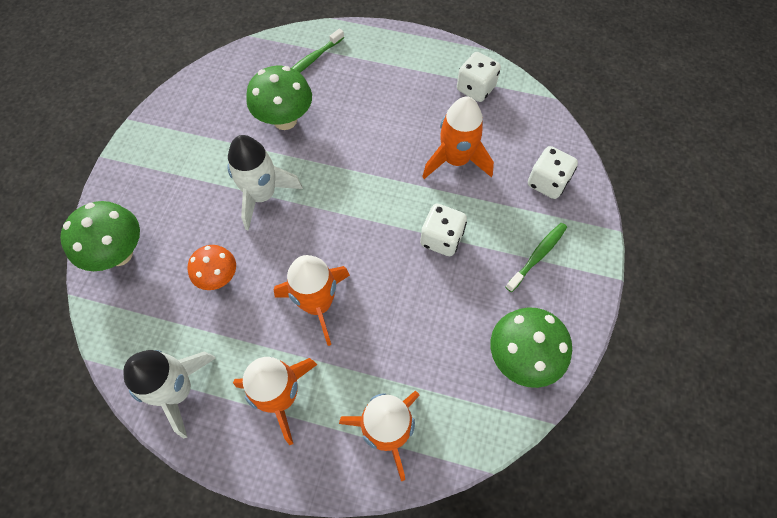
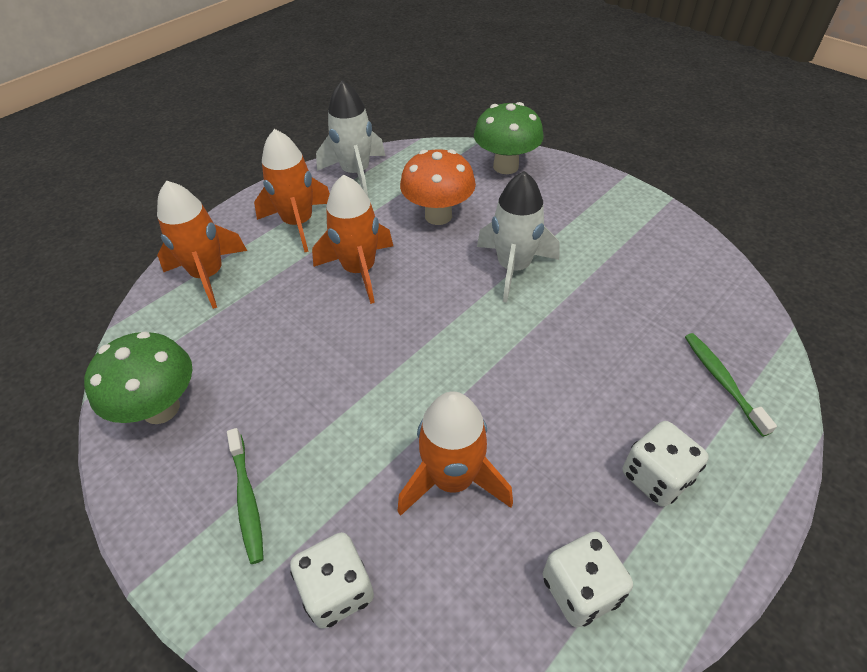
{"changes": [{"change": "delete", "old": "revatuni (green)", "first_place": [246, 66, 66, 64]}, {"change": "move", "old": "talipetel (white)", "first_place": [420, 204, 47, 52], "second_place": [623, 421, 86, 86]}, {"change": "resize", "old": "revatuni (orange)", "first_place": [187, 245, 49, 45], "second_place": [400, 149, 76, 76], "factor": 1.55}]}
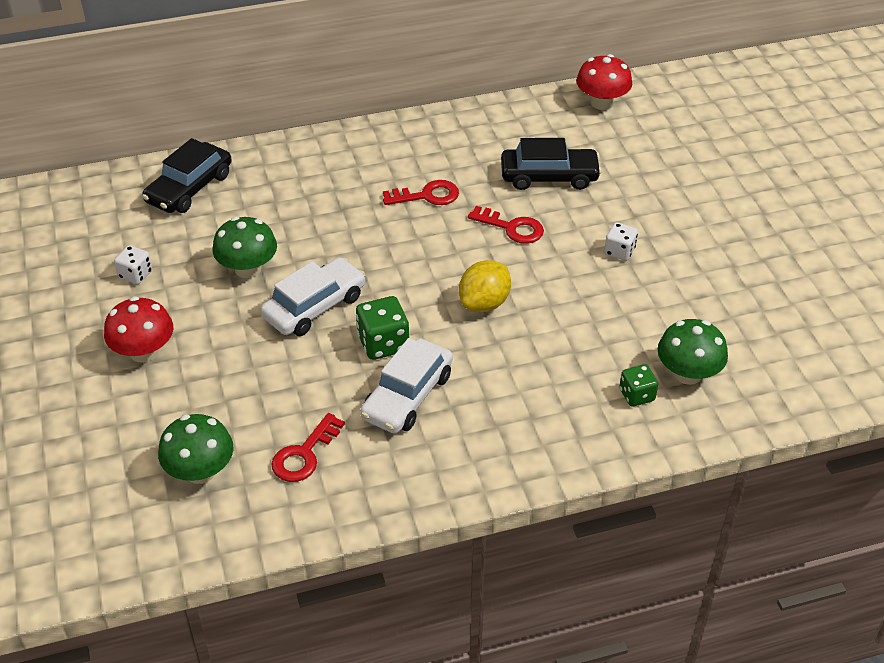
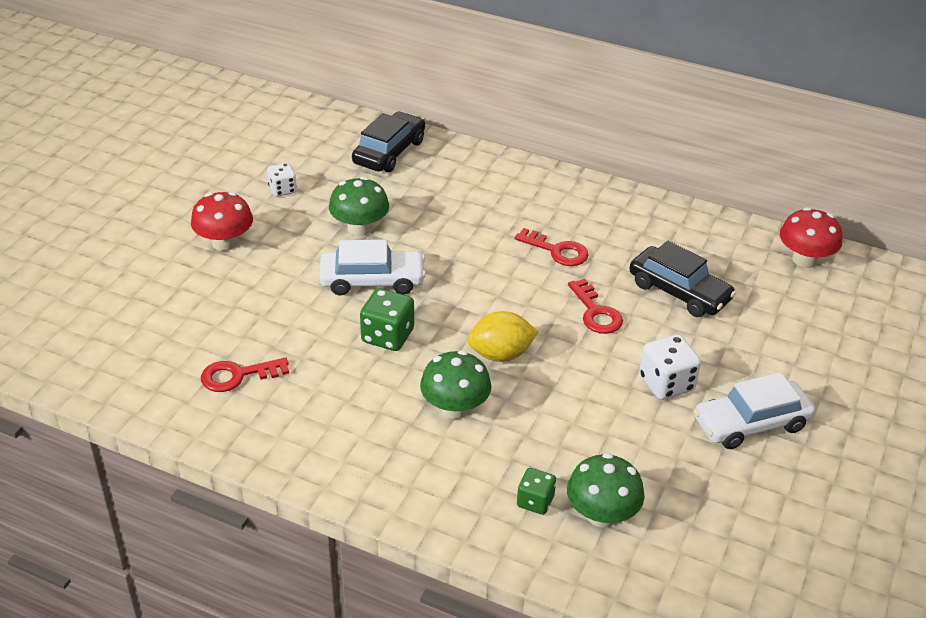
{"changes": [{"change": "move", "old": "revatuni (green)", "first_place": [158, 414, 76, 70], "second_place": [420, 350, 71, 69]}, {"change": "move", "old": "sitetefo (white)", "first_place": [360, 338, 93, 96], "second_place": [694, 372, 121, 77]}, {"change": "rotate", "old": "sitetefo (black)", "first_place": [142, 138, 90, 75], "second_place": [352, 112, 73, 60], "degrees": 135}, {"change": "resize", "old": "talipetel (white)", "first_place": [604, 222, 34, 39], "second_place": [639, 335, 62, 65], "factor": 1.56}]}
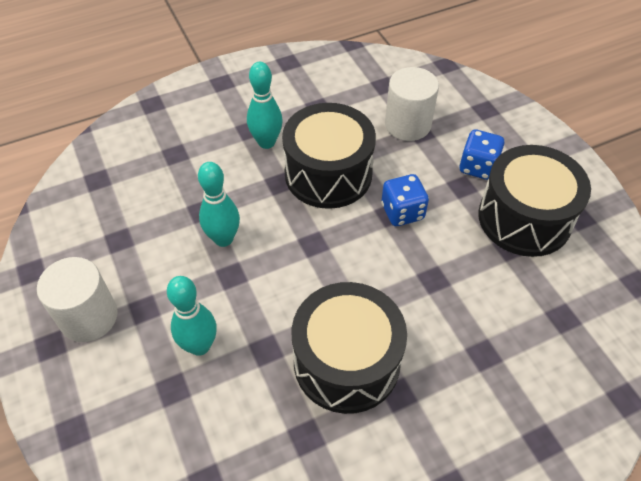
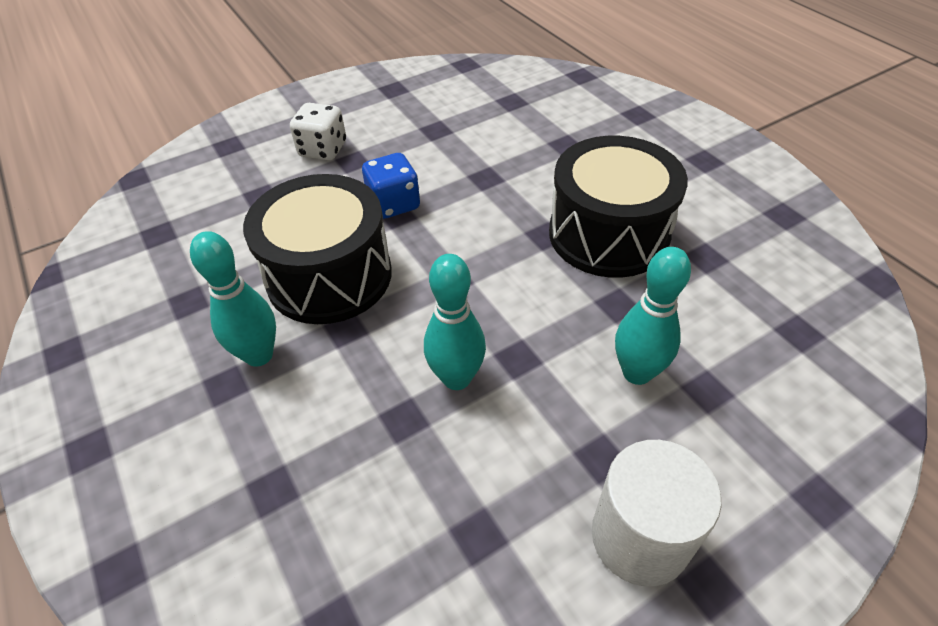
{"changes": [{"change": "delete", "old": "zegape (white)", "first_place": [385, 67, 54, 74]}, {"change": "delete", "old": "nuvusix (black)", "first_place": [478, 145, 113, 112]}, {"change": "recolor", "old": "talipetel (blue)", "new": "talipetel (white)", "first_place": [459, 129, 45, 51], "second_place": [290, 103, 56, 57]}]}
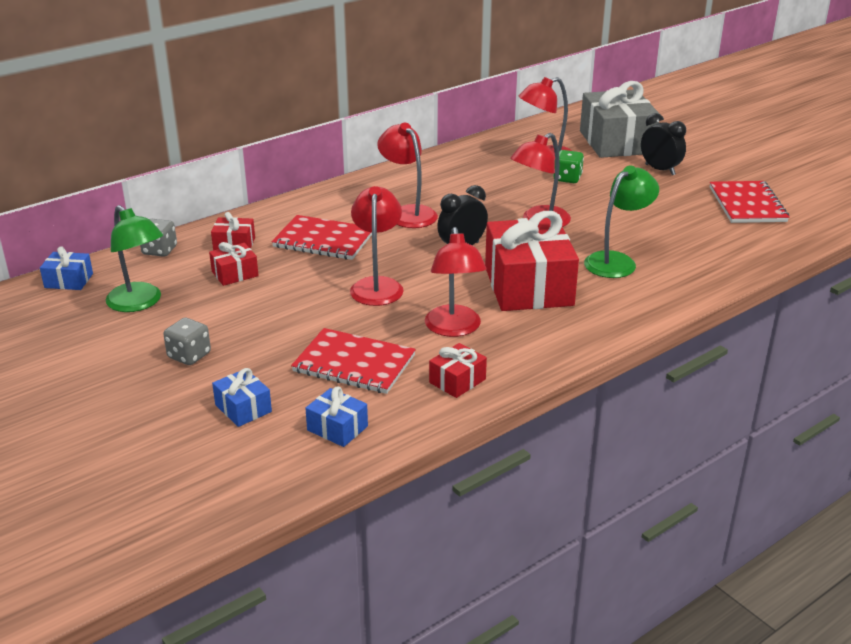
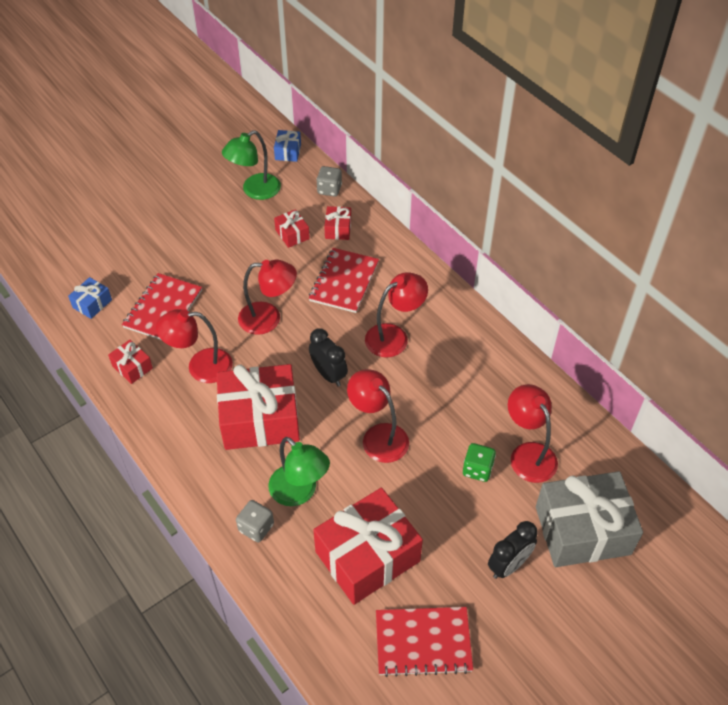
{"changes": [{"change": "delete", "old": "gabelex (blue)", "first_place": [212, 368, 60, 59]}, {"change": "insert", "new": "gabelex (red)", "second_place": [313, 488, 110, 117]}, {"change": "move", "old": "talipetel (grey)", "first_place": [163, 318, 48, 47], "second_place": [236, 500, 38, 42]}]}
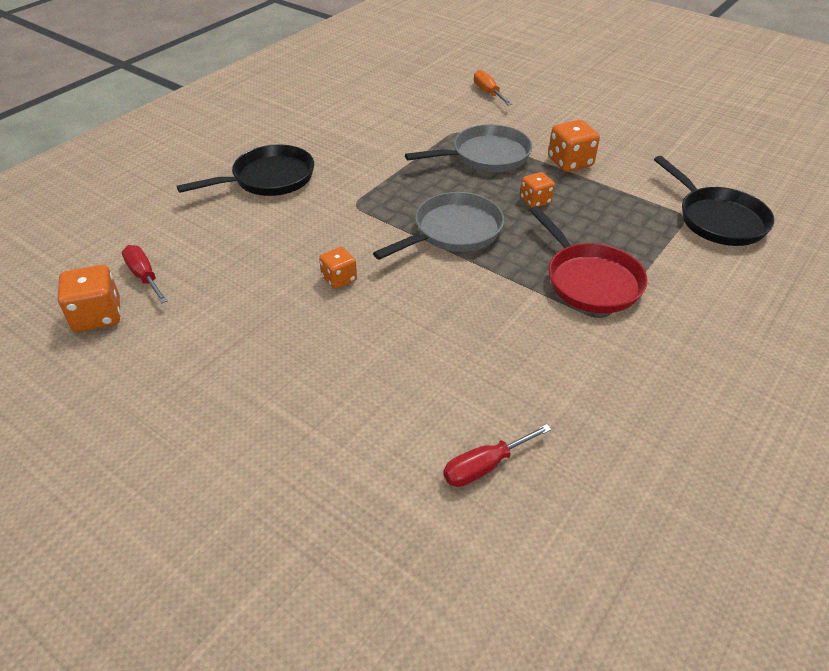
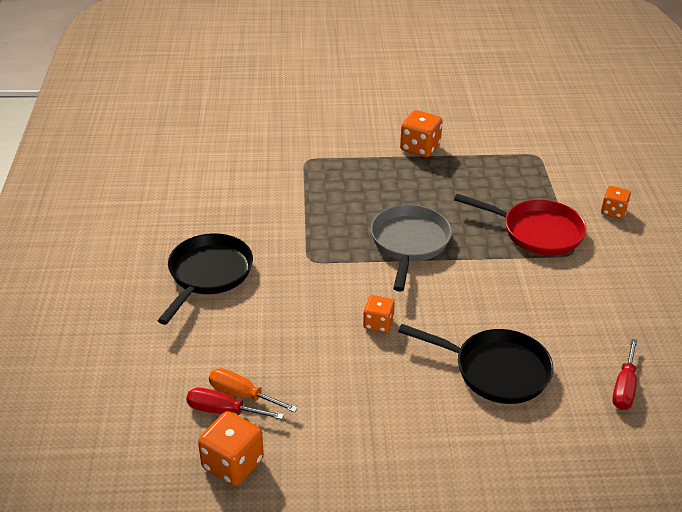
{"changes": [{"change": "delete", "old": "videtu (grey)", "first_place": [405, 124, 127, 48]}, {"change": "move", "old": "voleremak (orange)", "first_place": [474, 70, 38, 35], "second_place": [209, 368, 89, 45]}, {"change": "move", "old": "talipetel (orange)", "first_place": [520, 172, 35, 36], "second_place": [601, 186, 30, 33]}, {"change": "move", "old": "videtu (black)", "first_place": [654, 156, 121, 90], "second_place": [398, 324, 156, 80]}]}
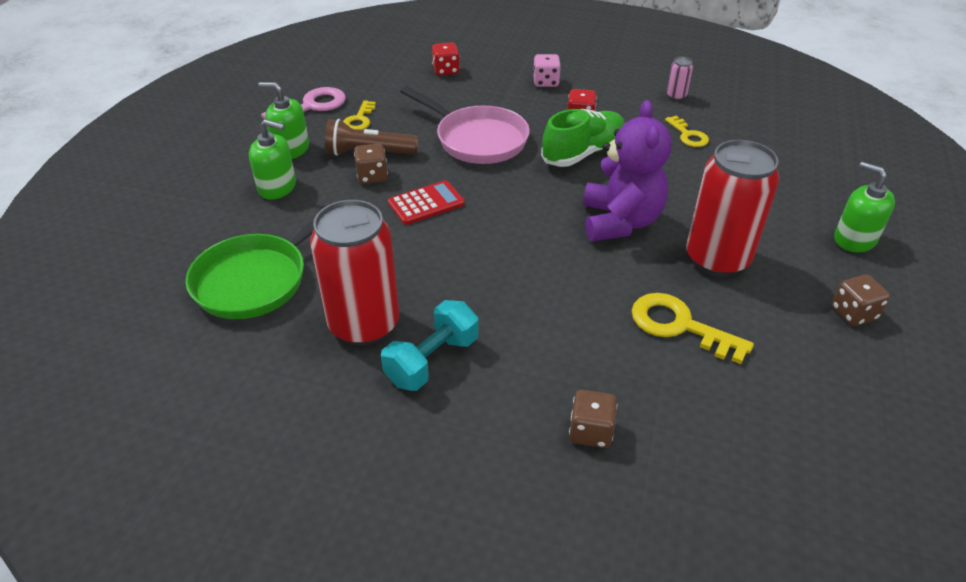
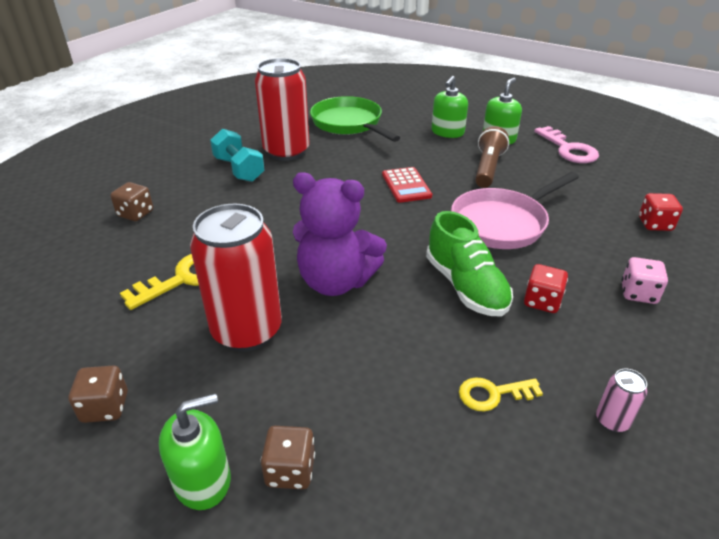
{"changes": [{"change": "delete", "old": "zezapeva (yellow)", "first_place": [343, 100, 33, 30]}, {"change": "move", "old": "talipetel (brown)", "first_place": [354, 144, 34, 40], "second_place": [261, 426, 54, 64]}]}
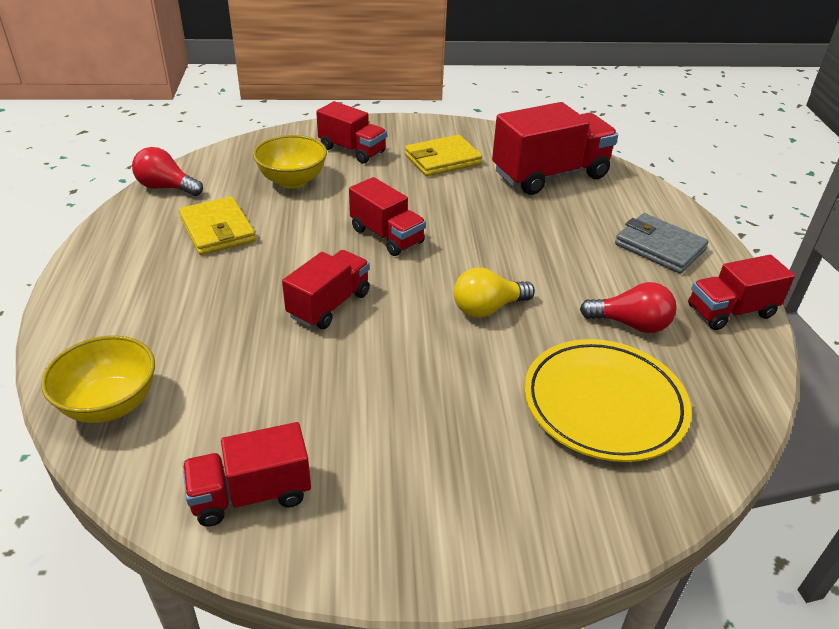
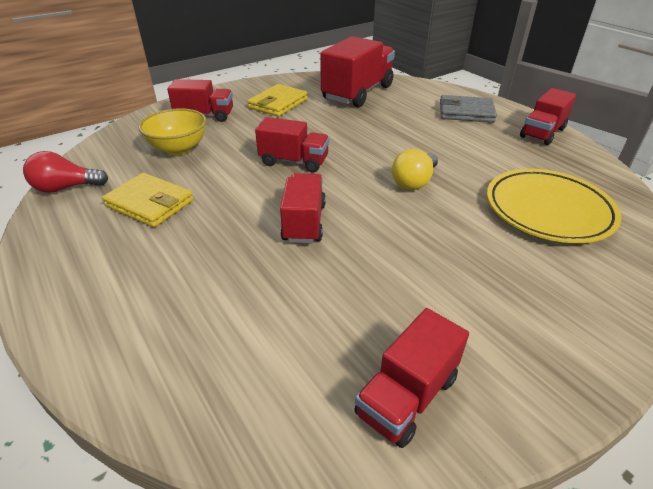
{"changes": [{"change": "delete", "old": "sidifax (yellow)", "first_place": [41, 335, 114, 88]}, {"change": "delete", "old": "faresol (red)", "first_place": [580, 282, 97, 51]}]}
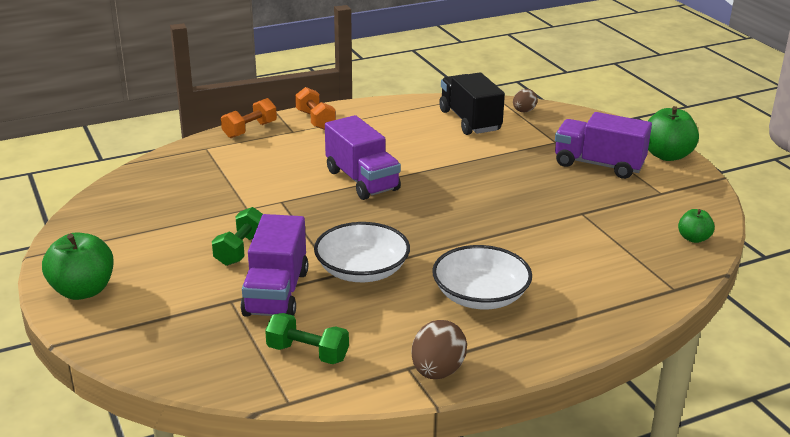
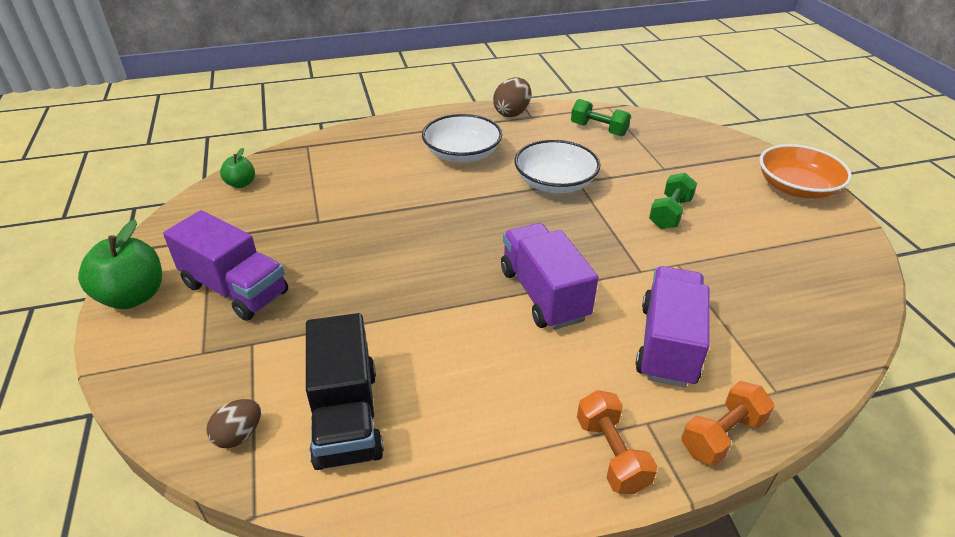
{"changes": [{"change": "move", "old": "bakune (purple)", "first_place": [241, 214, 67, 103], "second_place": [635, 266, 75, 121]}, {"change": "replace", "old": "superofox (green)", "new": "sidifax (orange)", "first_place": [42, 232, 72, 68], "second_place": [759, 144, 93, 55]}]}
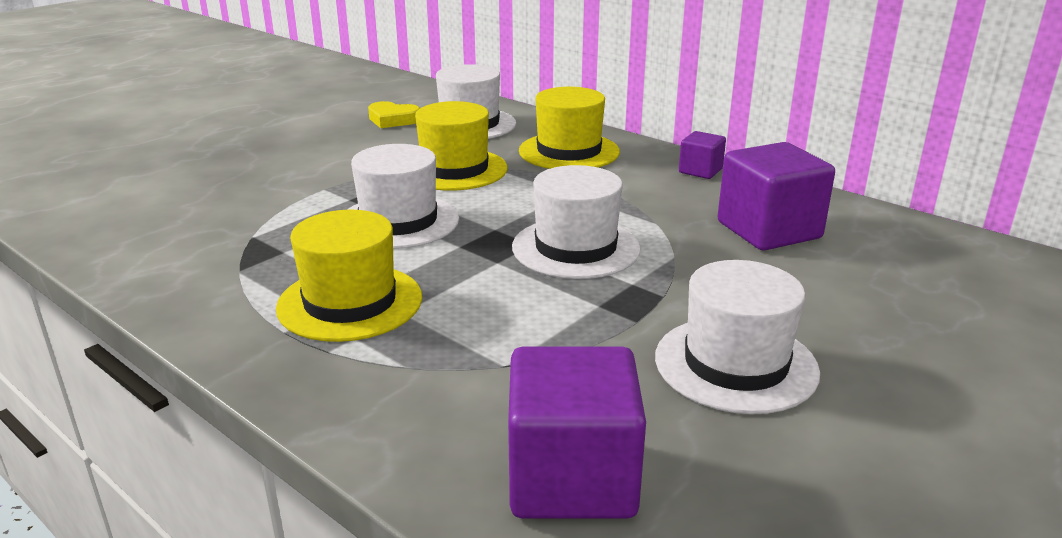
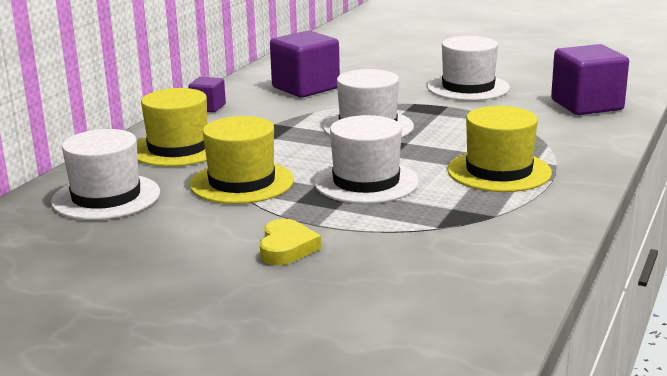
{"changes": [{"change": "move", "old": "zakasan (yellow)", "first_place": [368, 101, 52, 27], "second_place": [260, 219, 61, 46]}]}
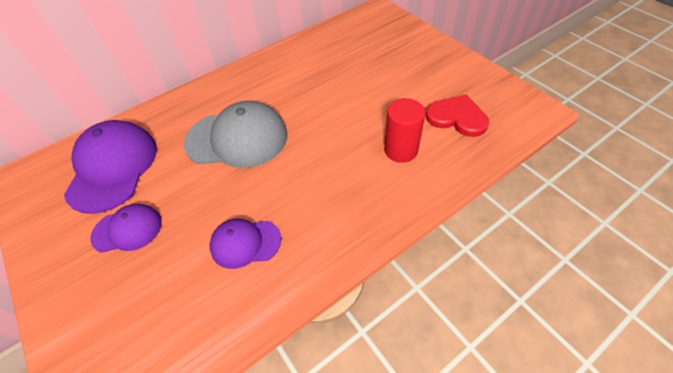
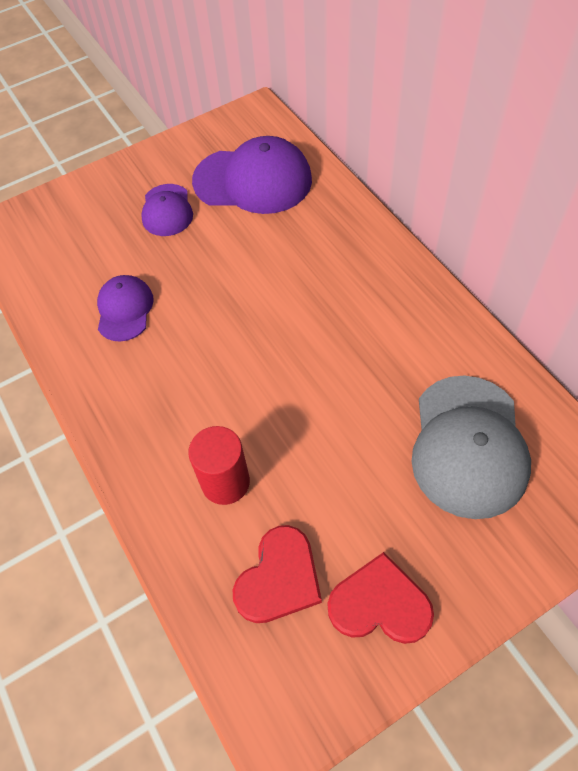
{"changes": [{"change": "insert", "new": "zakasan (red)", "second_place": [328, 552, 106, 92]}, {"change": "move", "old": "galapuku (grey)", "first_place": [184, 101, 104, 67], "second_place": [411, 376, 120, 143]}]}
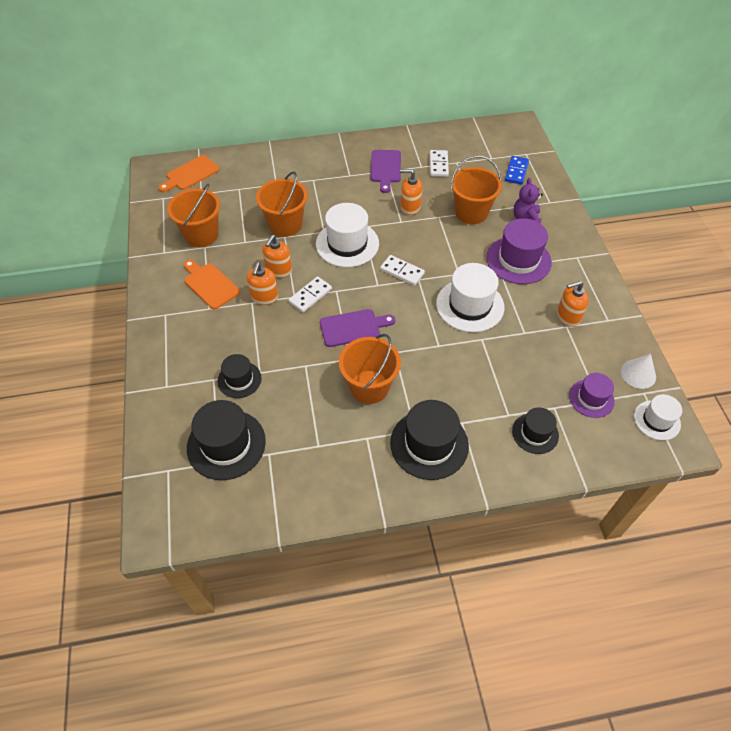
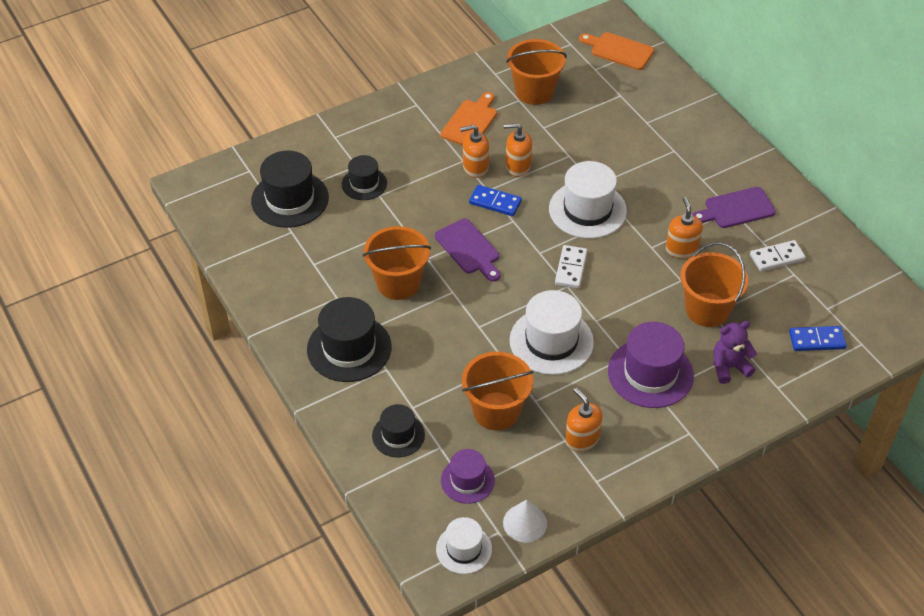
{"changes": [{"change": "move", "old": "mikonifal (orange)", "first_place": [256, 171, 52, 66], "second_place": [462, 352, 72, 79]}, {"change": "recolor", "old": "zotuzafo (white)", "new": "zotuzafo (blue)", "first_place": [289, 276, 43, 37], "second_place": [469, 185, 53, 31]}]}
